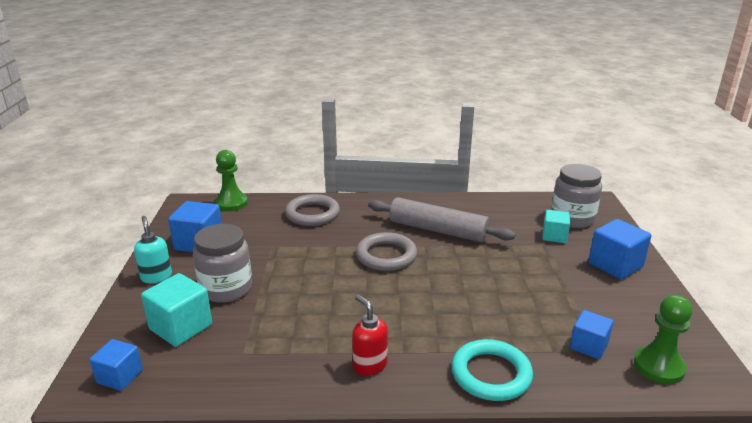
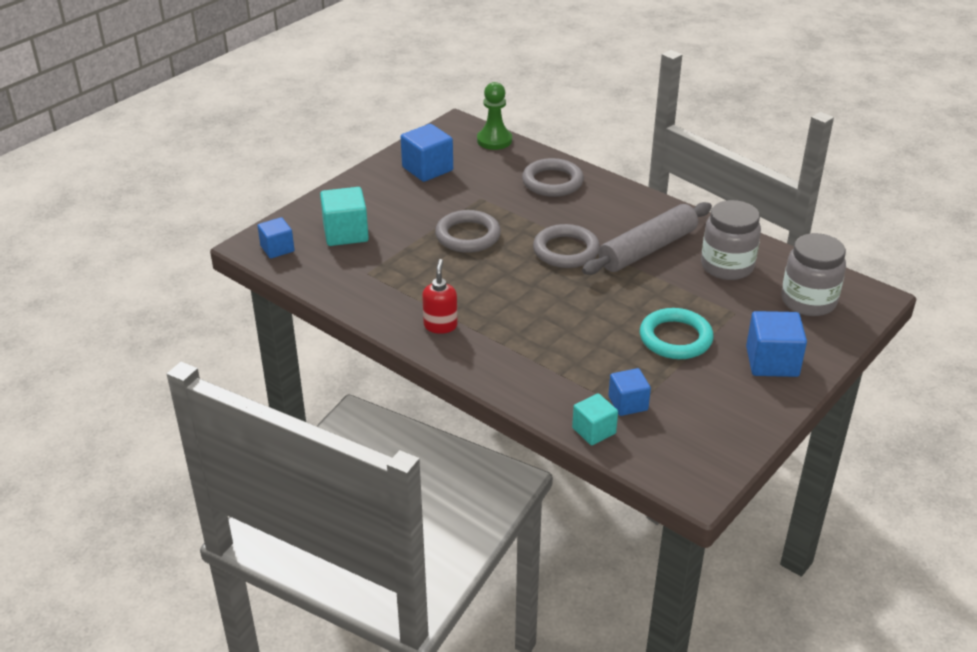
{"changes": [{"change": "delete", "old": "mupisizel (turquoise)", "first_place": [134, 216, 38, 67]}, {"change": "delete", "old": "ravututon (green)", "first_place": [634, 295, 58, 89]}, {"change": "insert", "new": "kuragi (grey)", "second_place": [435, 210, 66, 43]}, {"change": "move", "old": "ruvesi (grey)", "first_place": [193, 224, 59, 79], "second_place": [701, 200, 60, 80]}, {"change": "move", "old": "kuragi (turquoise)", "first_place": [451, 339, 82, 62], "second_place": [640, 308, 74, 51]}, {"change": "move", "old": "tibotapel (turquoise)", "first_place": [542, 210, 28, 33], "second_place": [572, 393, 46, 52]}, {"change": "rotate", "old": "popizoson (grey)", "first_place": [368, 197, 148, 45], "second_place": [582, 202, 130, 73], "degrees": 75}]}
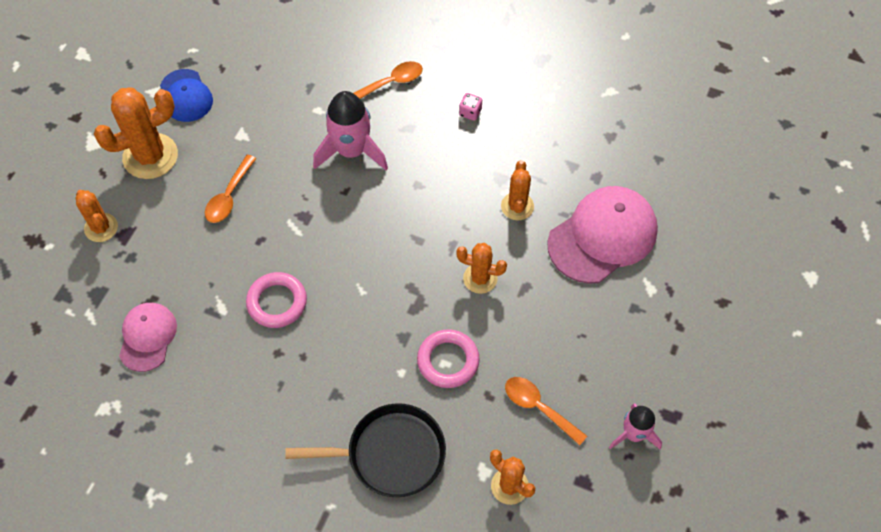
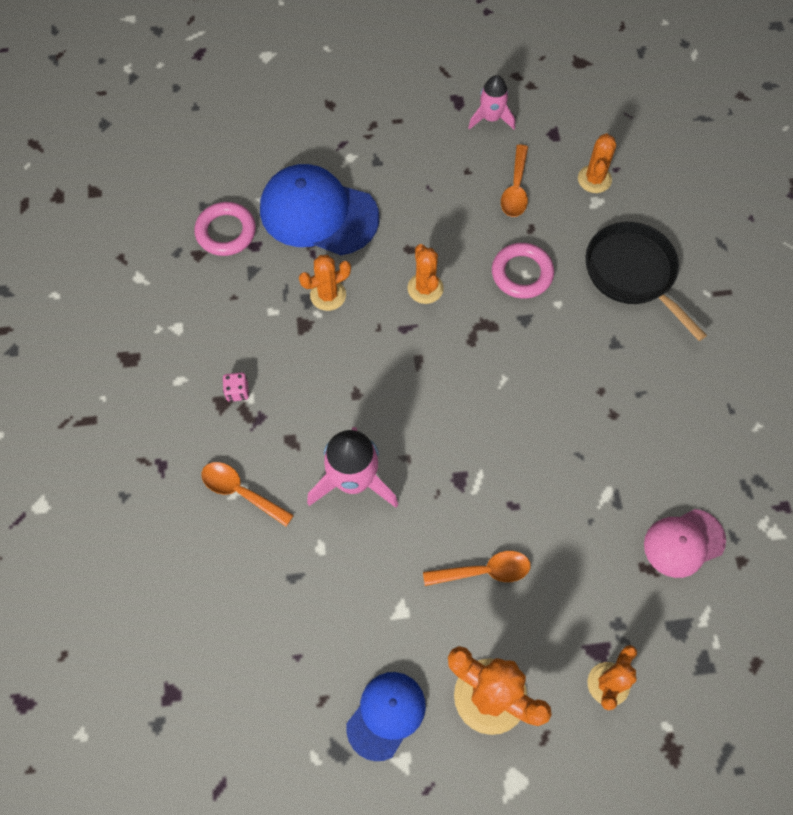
{"changes": [{"change": "move", "old": "kuragi (pink)", "first_place": [246, 272, 61, 56], "second_place": [194, 202, 62, 54]}, {"change": "recolor", "old": "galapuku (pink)", "new": "galapuku (blue)", "first_place": [547, 186, 111, 98], "second_place": [260, 164, 119, 91]}]}
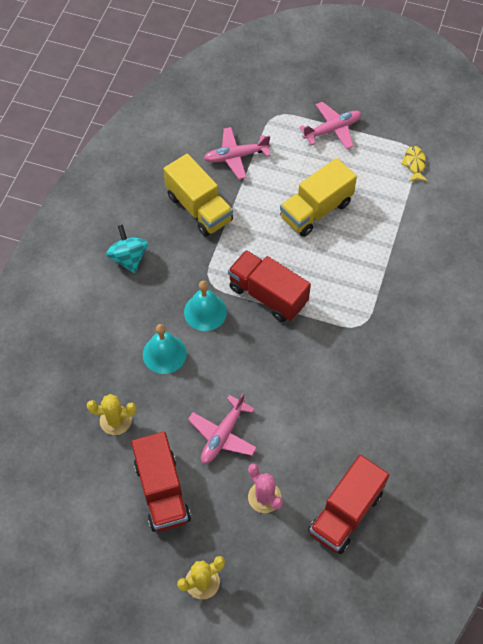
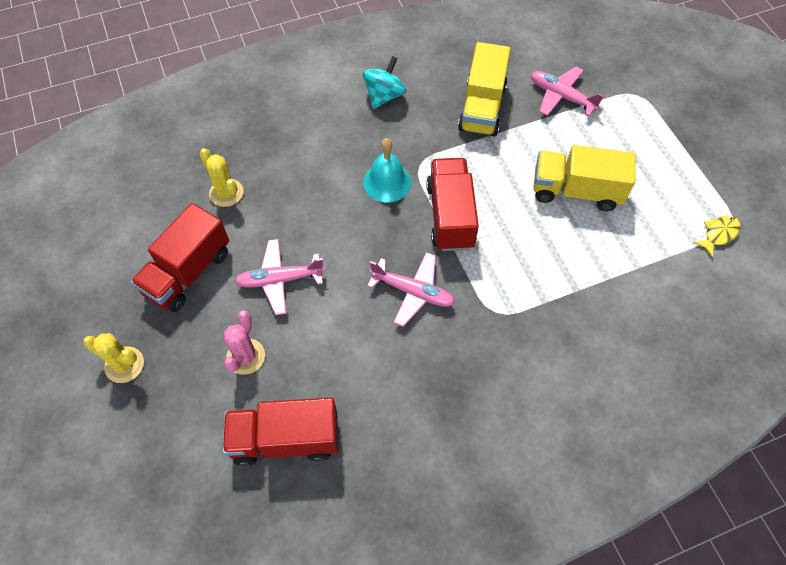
{"changes": [{"change": "delete", "old": "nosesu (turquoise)", "first_place": [143, 324, 44, 50]}, {"change": "move", "old": "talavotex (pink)", "first_place": [300, 102, 62, 47], "second_place": [367, 252, 88, 75]}]}
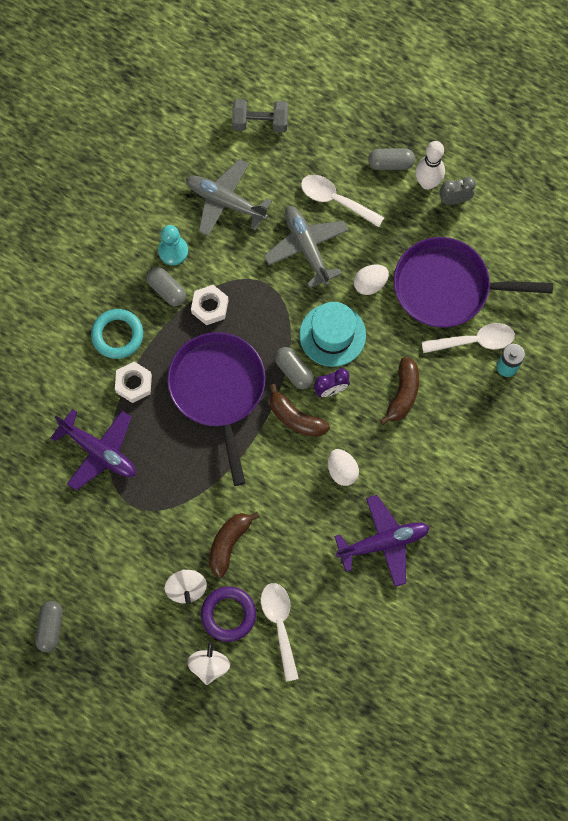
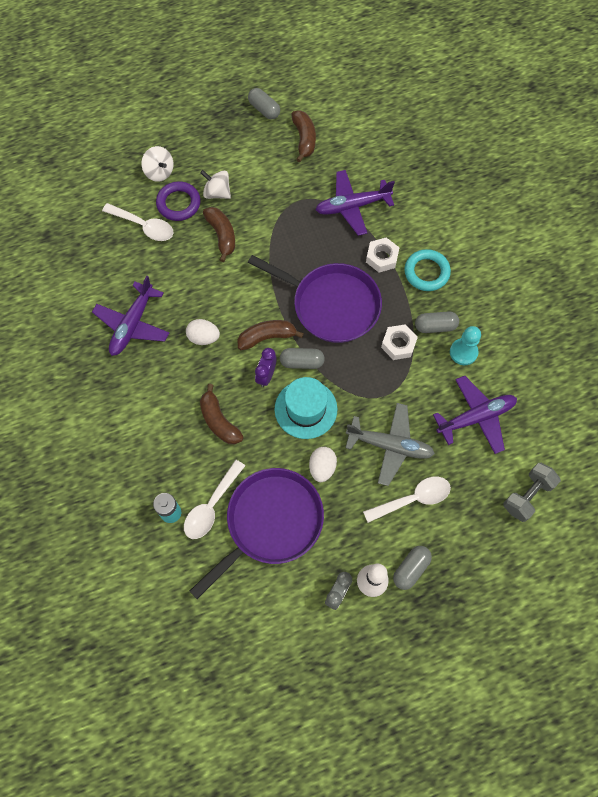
{"changes": [{"change": "insert", "new": "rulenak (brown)", "second_place": [291, 110, 25, 52]}, {"change": "recolor", "old": "talavotex (grey)", "new": "talavotex (purple)", "first_place": [186, 159, 86, 77], "second_place": [433, 376, 84, 78]}]}
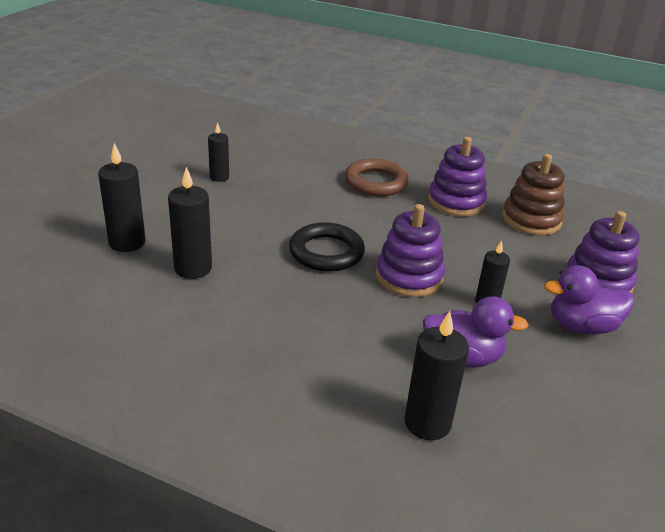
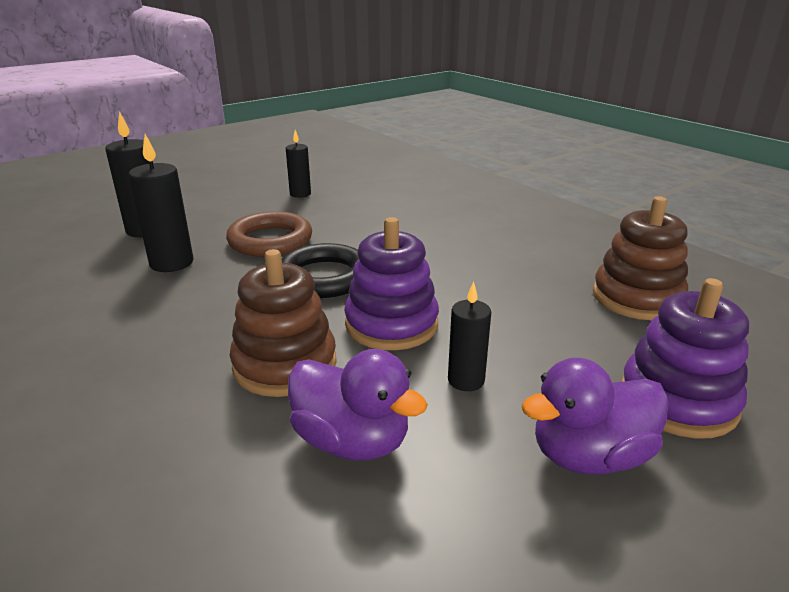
{"changes": [{"change": "delete", "old": "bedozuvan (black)", "first_place": [404, 311, 65, 129]}, {"change": "delete", "old": "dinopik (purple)", "first_place": [428, 137, 59, 79]}, {"change": "insert", "new": "dinopik (brown)", "second_place": [230, 249, 107, 148]}, {"change": "move", "old": "kuragi (brown)", "first_place": [345, 159, 64, 37], "second_place": [226, 211, 86, 46]}, {"change": "rotate", "old": "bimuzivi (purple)", "first_place": [544, 265, 90, 69], "second_place": [521, 357, 148, 118], "degrees": -45}]}
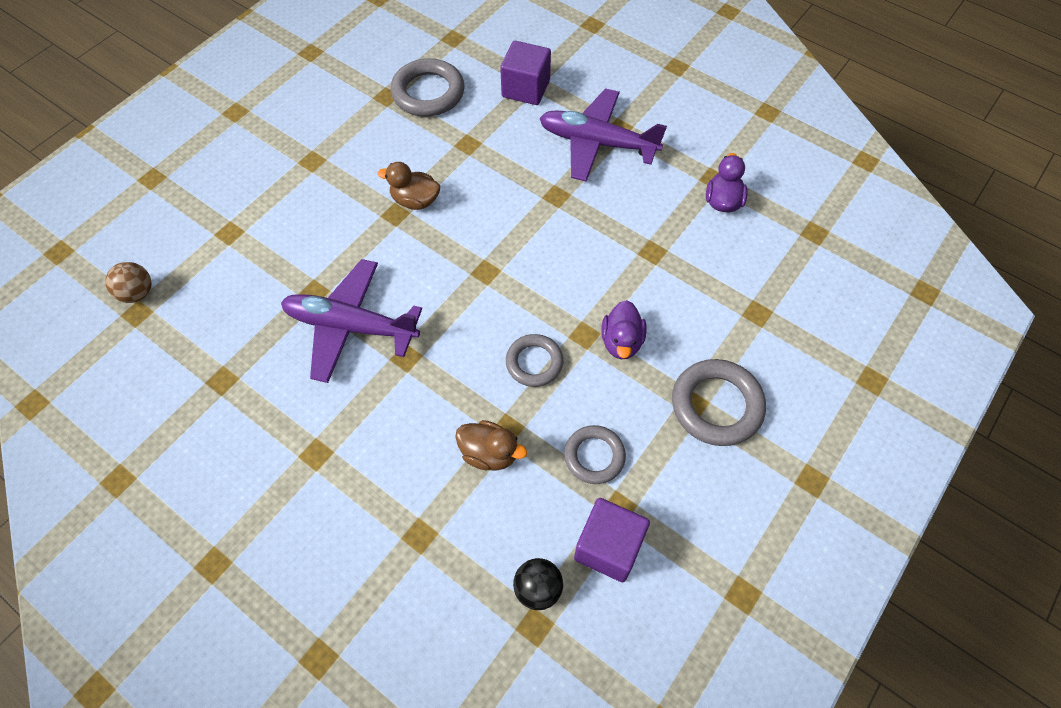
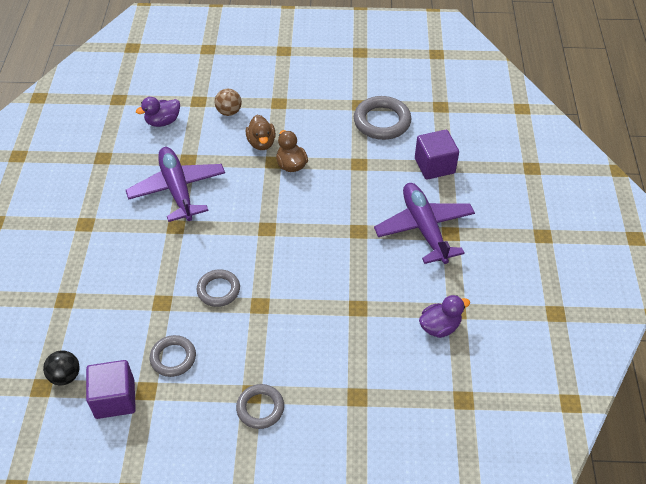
{"changes": [{"change": "move", "old": "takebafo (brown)", "first_place": [105, 262, 47, 41], "second_place": [215, 89, 27, 27]}, {"change": "move", "old": "bimuzivi (brown)", "first_place": [455, 420, 72, 51], "second_place": [246, 115, 30, 35]}, {"change": "move", "old": "bimuzivi (purple)", "first_place": [601, 300, 46, 59], "second_place": [136, 97, 44, 30]}, {"change": "resize", "old": "kuragi (grey)", "first_place": [672, 359, 94, 87], "second_place": [236, 384, 48, 45], "factor": 0.64}]}
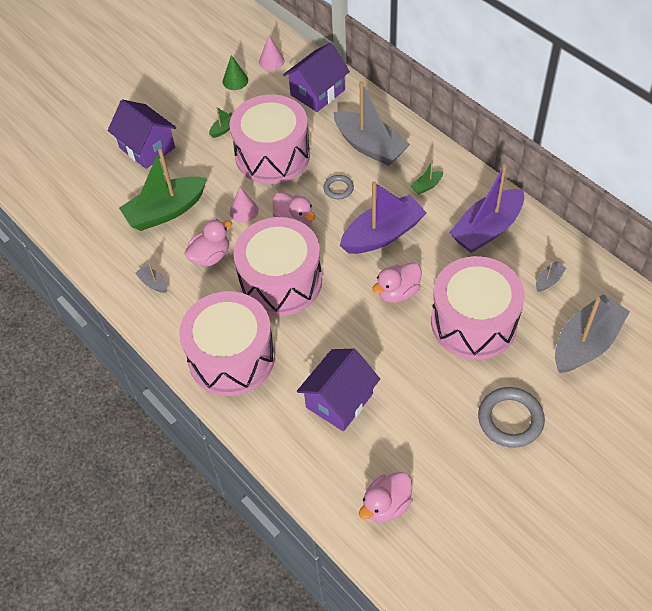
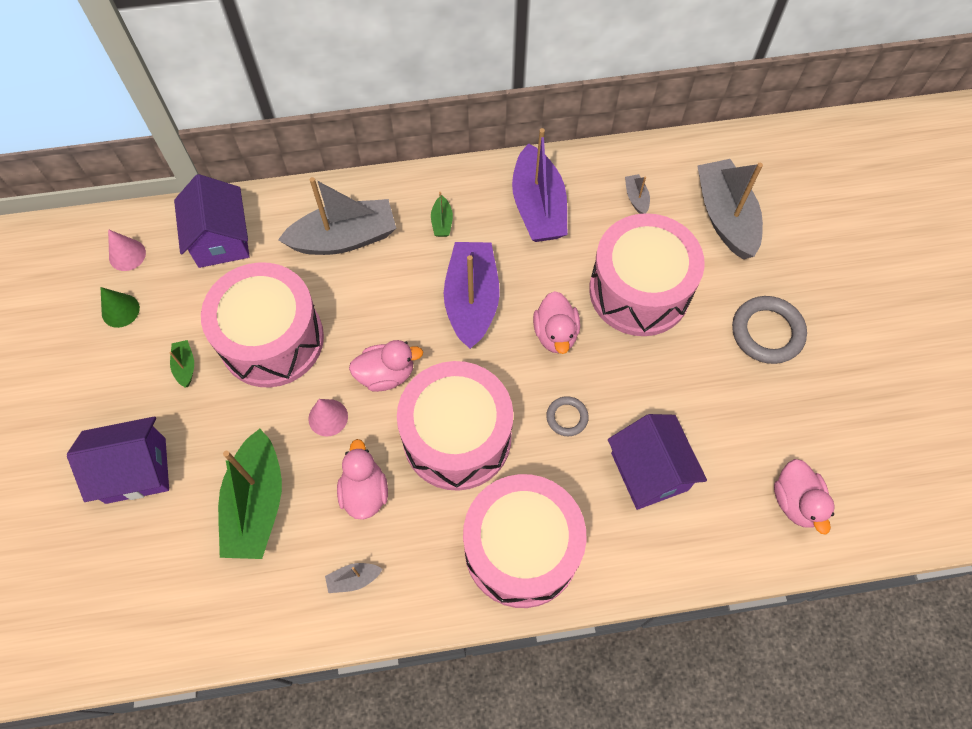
{"changes": [{"change": "move", "old": "kuragi (grey)", "first_place": [323, 175, 31, 24], "second_place": [546, 396, 43, 40]}]}
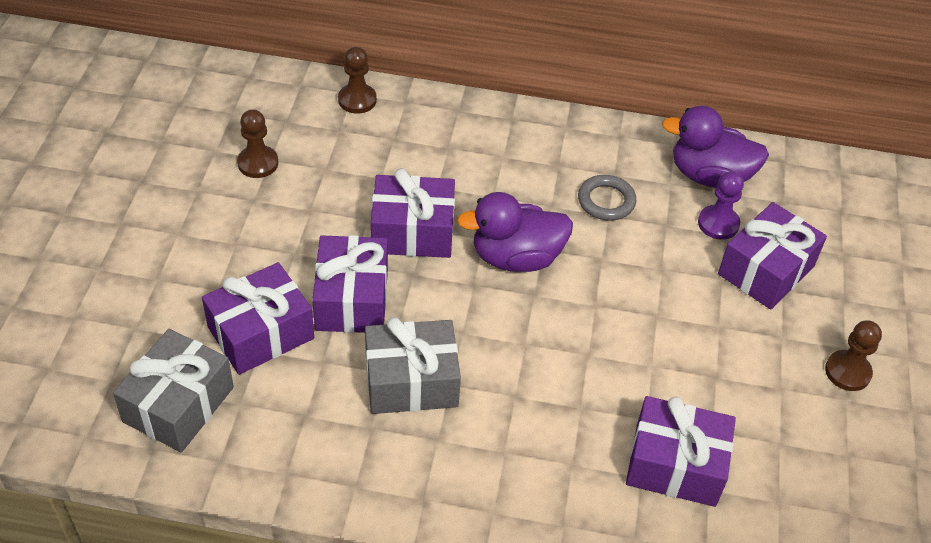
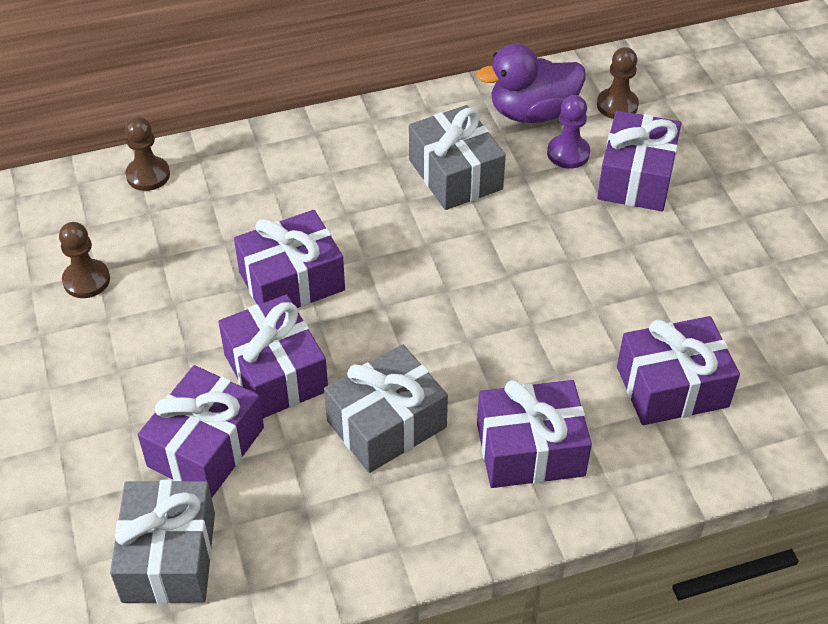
{"changes": [{"change": "delete", "old": "bimuzivi (purple)", "first_place": [457, 192, 116, 80]}, {"change": "insert", "new": "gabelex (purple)", "second_place": [477, 380, 115, 108]}, {"change": "move", "old": "ravututon (brown)", "first_place": [825, 321, 57, 70], "second_place": [597, 47, 42, 72]}, {"change": "replace", "old": "kuragi (grey)", "new": "gabelex (grey)", "first_place": [578, 175, 58, 46], "second_place": [409, 105, 97, 105]}]}
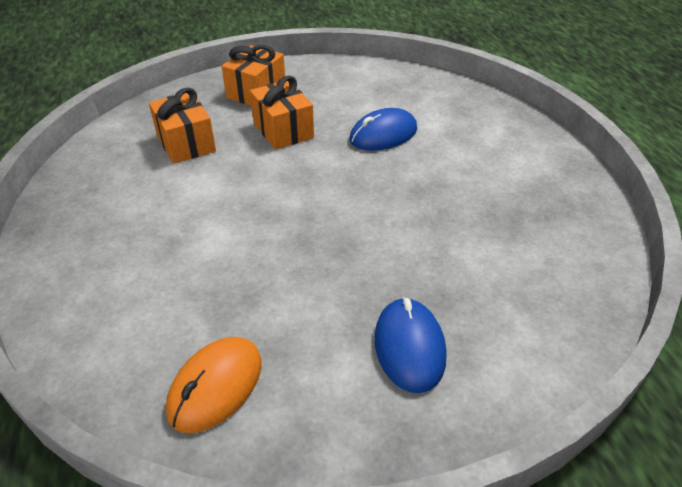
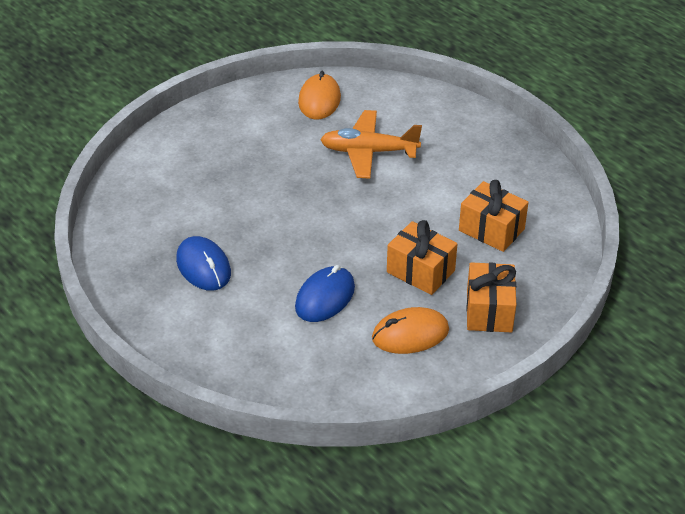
{"changes": [{"change": "insert", "new": "talavotex (orange)", "second_place": [320, 110, 102, 69]}, {"change": "insert", "new": "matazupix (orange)", "second_place": [372, 307, 77, 47]}, {"change": "move", "old": "matazupix (blue)", "first_place": [374, 297, 73, 96], "second_place": [176, 236, 55, 55]}]}
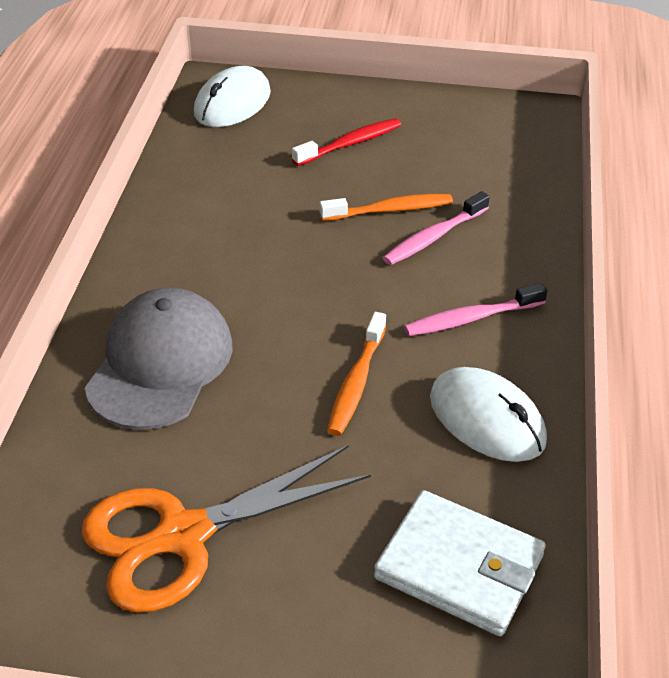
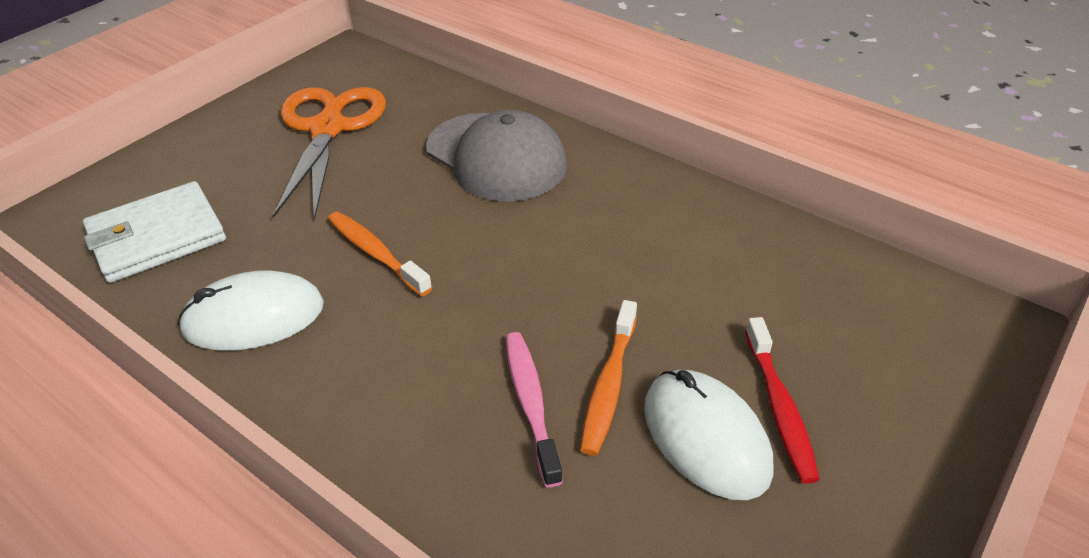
{"changes": [{"change": "delete", "old": "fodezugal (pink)", "first_place": [404, 283, 143, 53]}, {"change": "move", "old": "matazupix (white)", "first_place": [194, 66, 77, 61], "second_place": [644, 370, 130, 130]}]}
